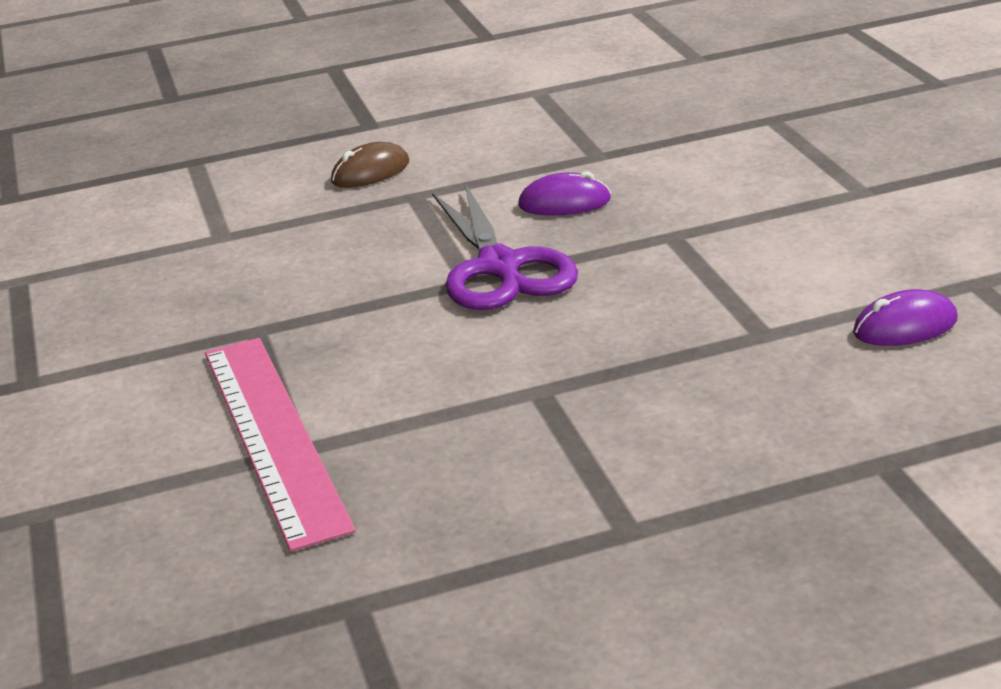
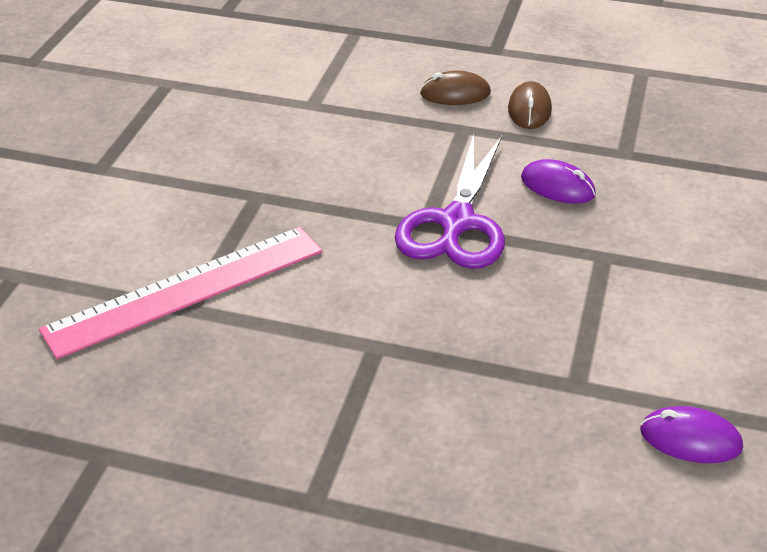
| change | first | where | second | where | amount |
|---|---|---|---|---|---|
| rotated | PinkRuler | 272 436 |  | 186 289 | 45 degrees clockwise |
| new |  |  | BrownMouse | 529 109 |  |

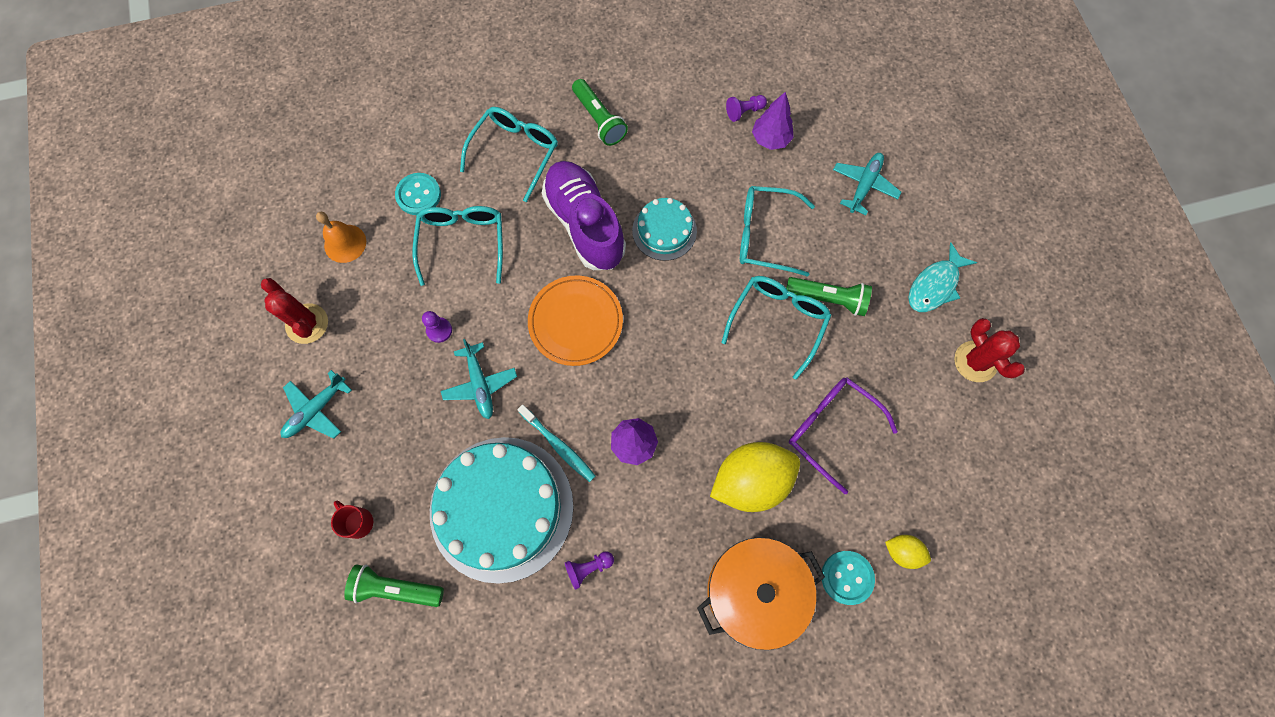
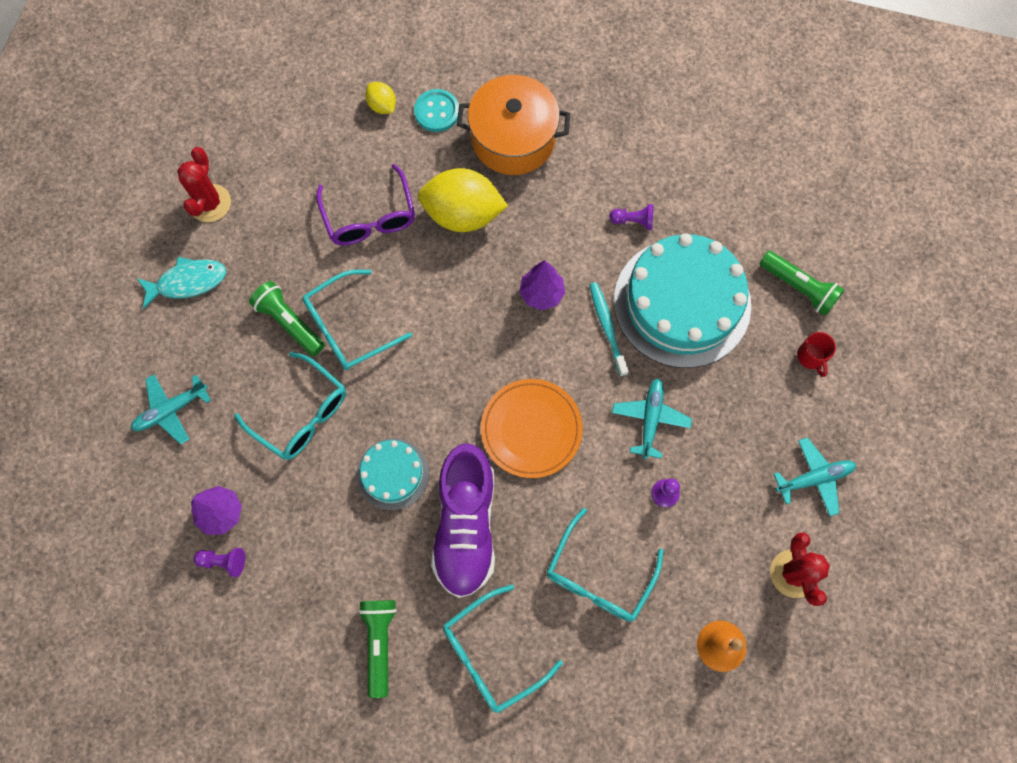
| change | first | where | second | where | amount |
|---|---|---|---|---|---|
| gone | TurquoiseButton | 418 195 |  |  |  |

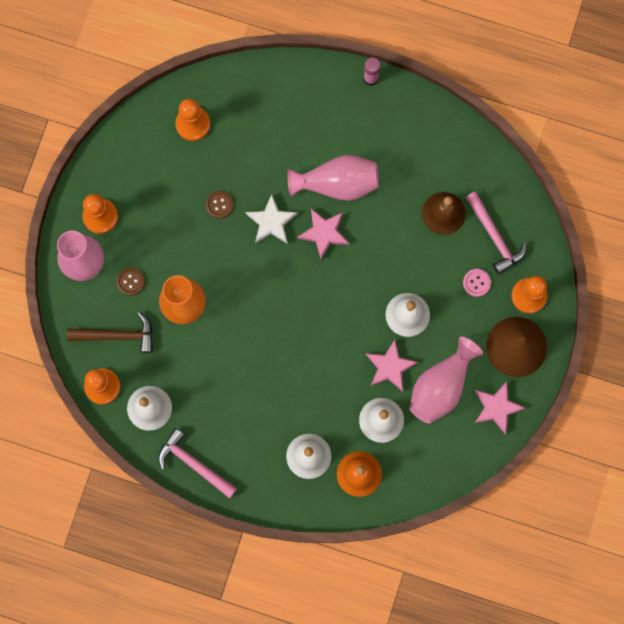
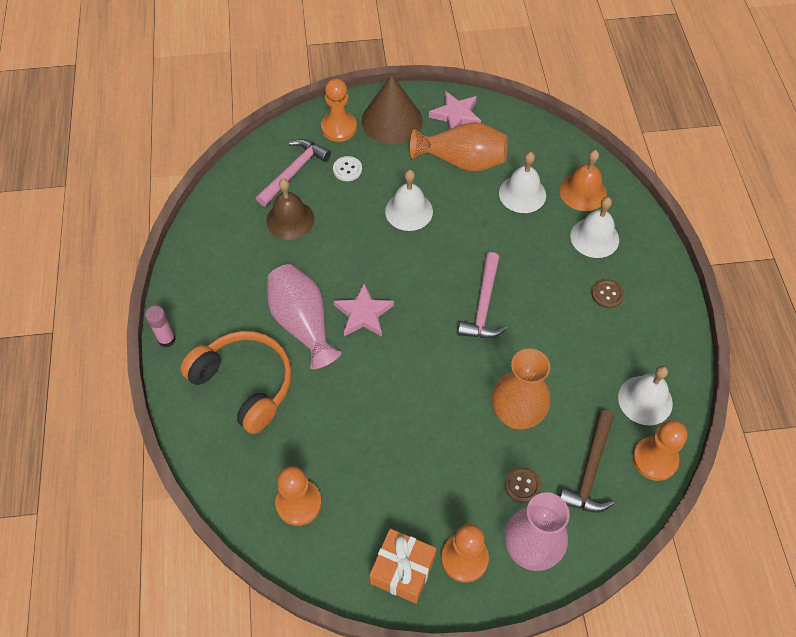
| change | first | where | second | where | amount |
|---|---|---|---|---|---|
| shifted | BrownButton | 219 205 |  | 607 294 |  |
| gone | WhiteStar | 271 222 |  |  |  |
| repainted | PinkButton | 476 283 | WhiteButton | 347 169 |  |
| rotated | BrownHammer | 117 335 |  | 590 470 | 135 degrees counterclockwise |
| repainted | PinkVase | 441 386 | OrangeVase | 462 161 |  |
| gone | PinkStar | 390 367 |  |  |  |
| shifted | PinkHammer | 194 464 |  | 483 305 |  |
| new |  |  | OrangeHeadphones | 245 384 |  |
| new |  |  | OrangeGift | 403 570 |  |

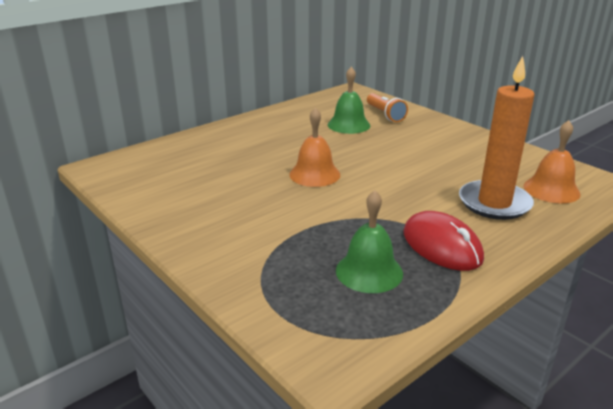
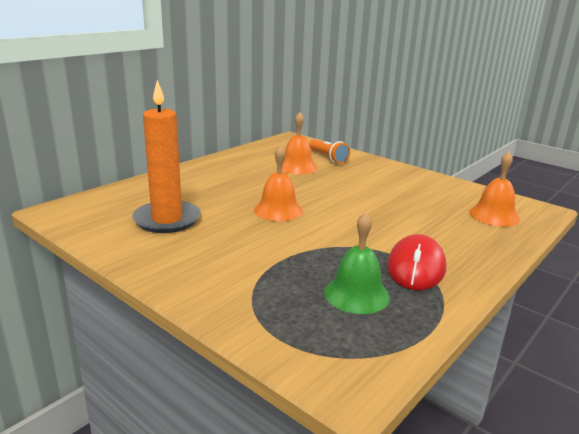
| change | first | where | second | where | amount |
|---|---|---|---|---|---|
| shifted | OrangeCandle | 494 203 |  | 167 220 |  |
| repainted | GreenBell | 348 125 | OrangeBell | 297 167 |  |
| rotated | RedMouse | 442 246 |  | 416 267 | 60 degrees clockwise |

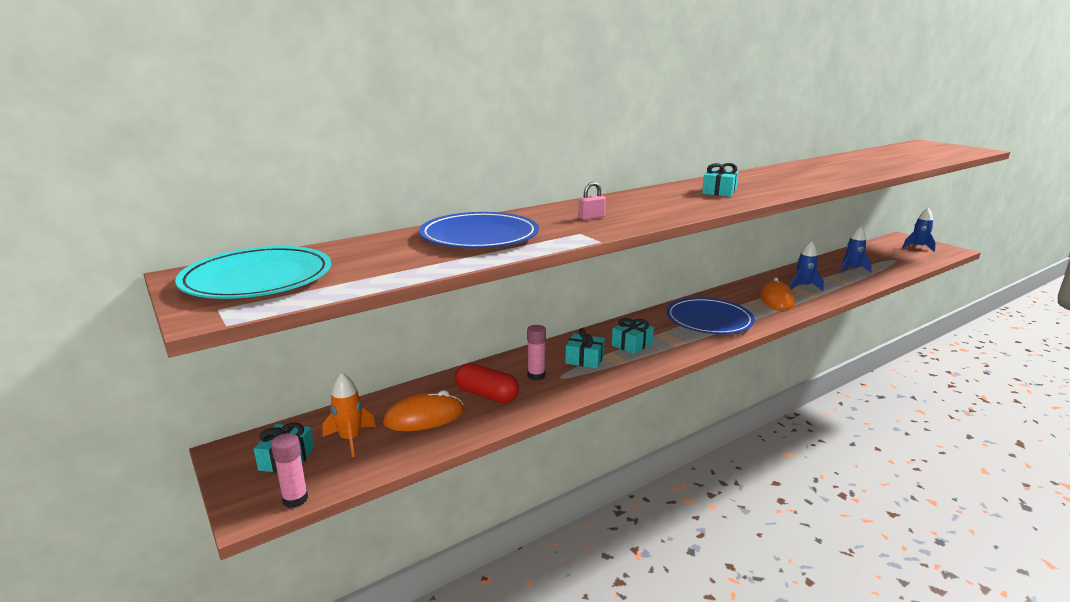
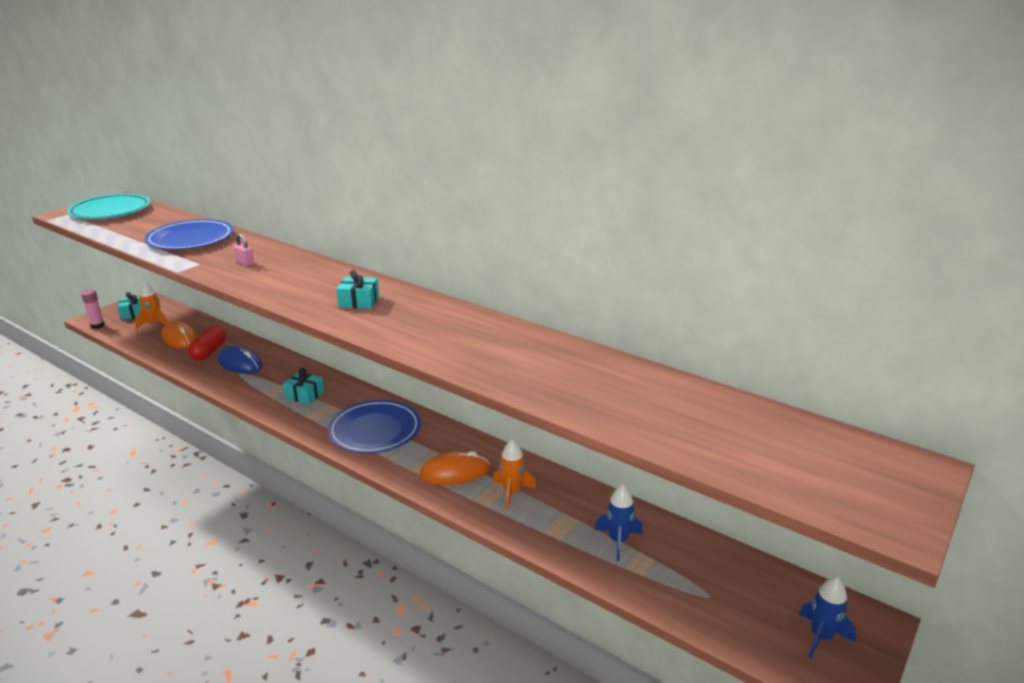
| change | first | where | second | where | amount |
|---|---|---|---|---|---|
| repainted | BlueRocket | 803 286 | OrangeRocket | 512 493 |  |
| swapped | PinkGlueStick | 536 375 | BlueMouse | 240 363 |  |
| gone | TurquoiseGift | 584 359 |  |  |  |

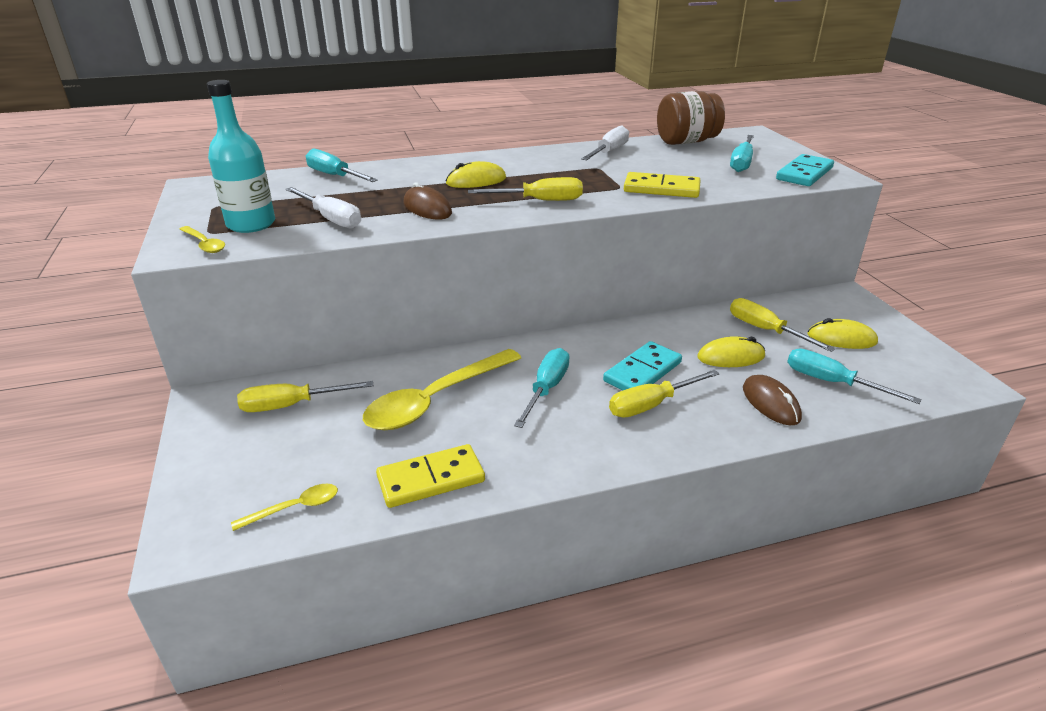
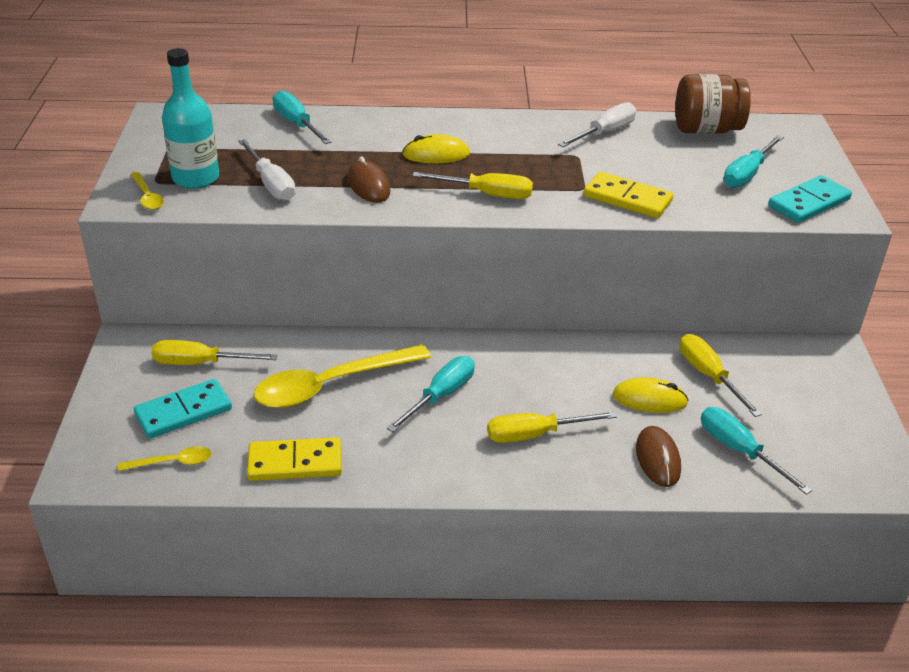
| change | first | where | second | where | amount |
|---|---|---|---|---|---|
| gone | YellowMouse | 841 339 |  |  |  |
| shifted | TurquoiseDomino | 643 372 |  | 184 412 |  |

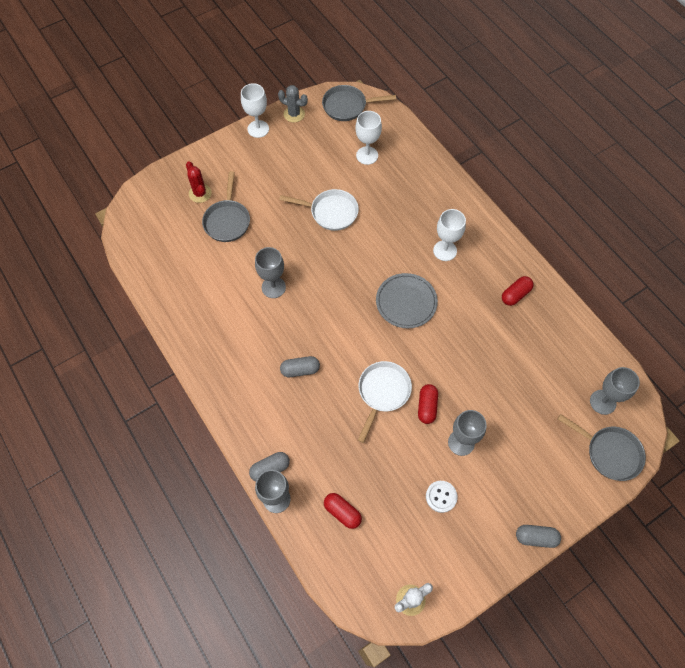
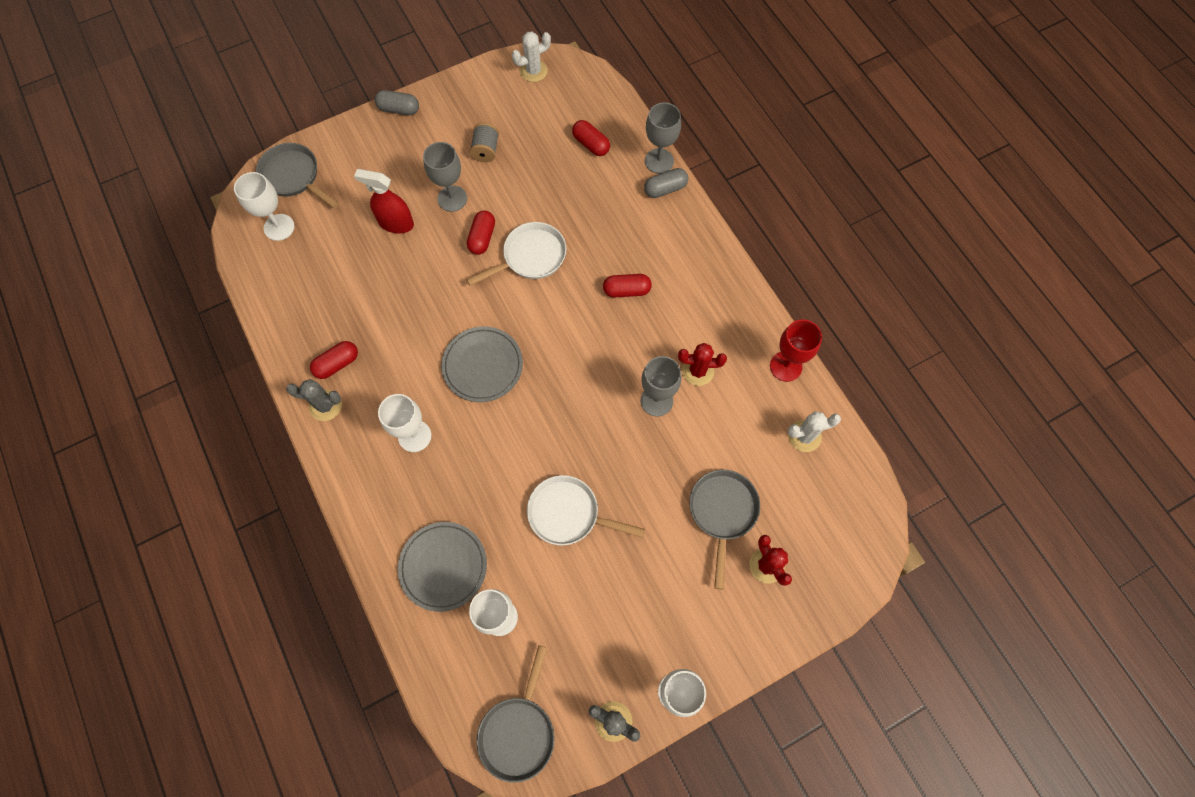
| change | first | where | second | where | amount |
|---|---|---|---|---|---|
| rotated | GreyPan | 347 106 |  | 518 731 | 105 degrees clockwise |
| repainted | GreyCapsule | 300 370 | RedCapsule | 626 290 |  |
| rotated | WhitePan | 383 392 |  | 531 257 | 150 degrees counterclockwise |
| repainted | GreyGoblet | 602 402 | WhiteGoblet | 279 227 |  |
| swapped | WhiteButton | 441 496 | GreySpool | 486 150 |  |
| new |  |  | RedSprayBottle | 396 223 |  |
| new |  |  | RedGoblet | 785 366 |  |
| new |  |  | RedCactus | 698 371 |  |
| new |  |  | GreyCactus | 325 405 |  |
| new |  |  | WhiteCactus | 804 436 |  |
| new |  |  | GreyPlate | 443 566 |  |

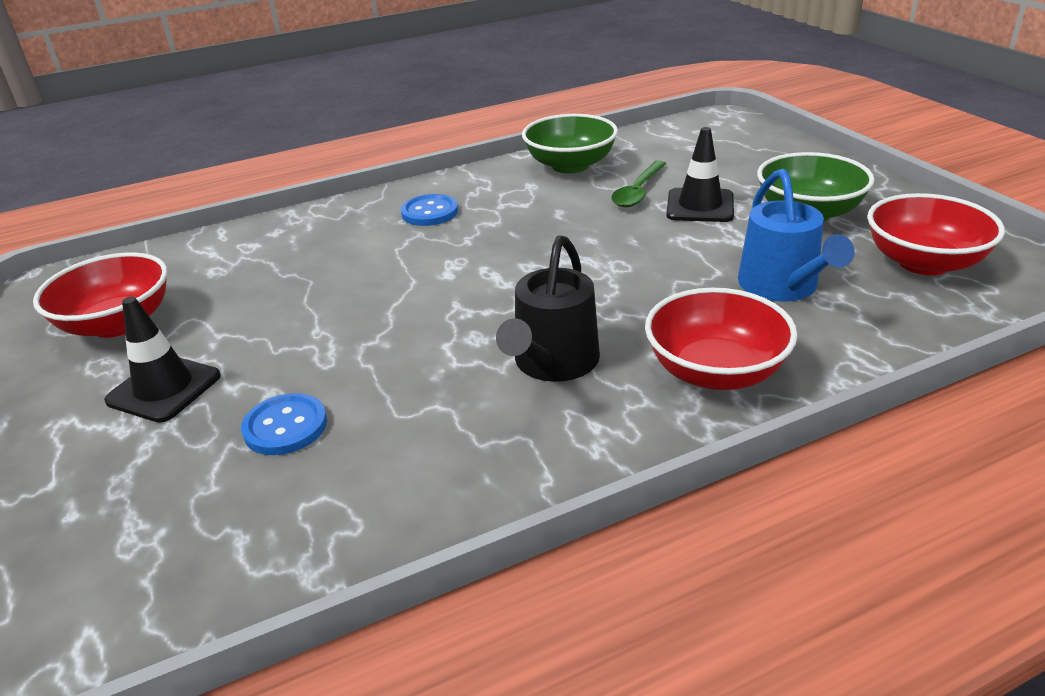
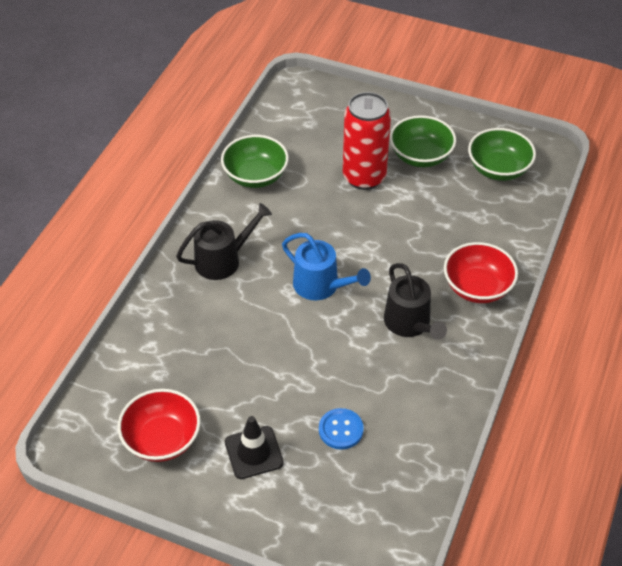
| change | first | where | second | where | amount |
|---|---|---|---|---|---|
| swapped | BlackTrafficCone | 700 206 | RedCan | 364 177 |  |
| gone | GreenSpoon | 638 191 |  |  |  |
| shifted | BlueWateringCan | 782 286 |  | 320 286 |  |
| repainted | RedBowl | 923 262 | GreenBowl | 498 169 |  |
| swapped | BlueButton | 429 212 | BlackWateringCan | 222 260 |  |

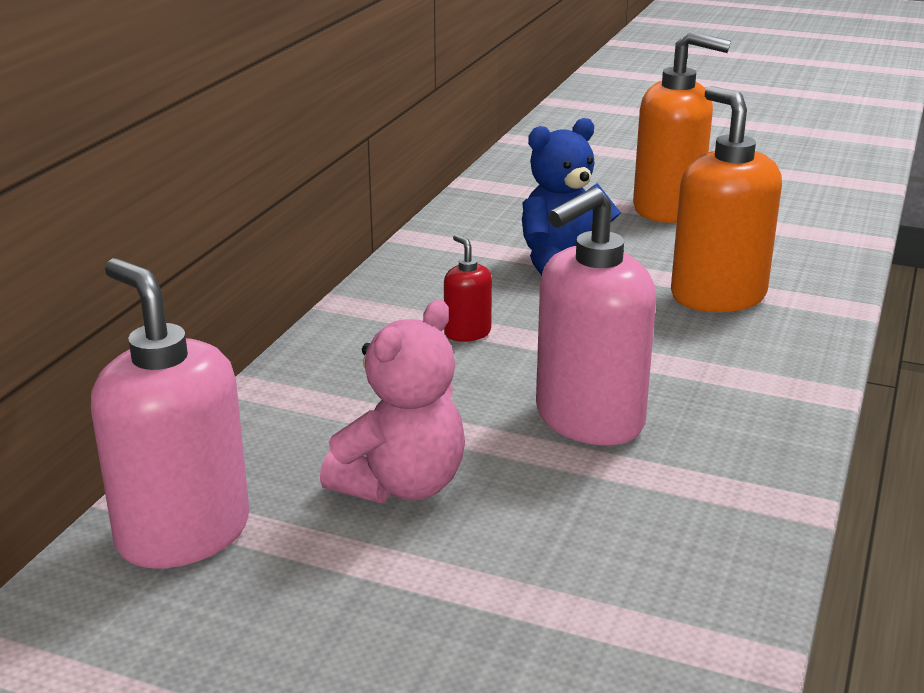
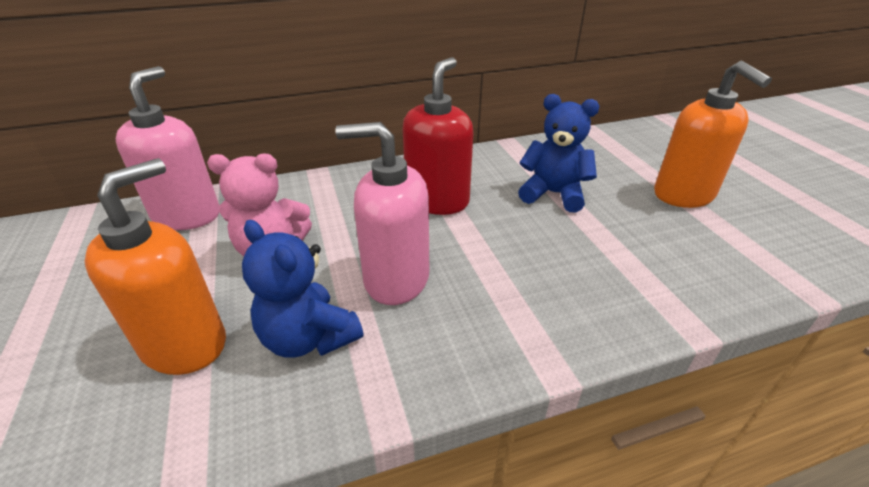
| change | first | where | second | where | amount |
|---|---|---|---|---|---|
| shifted | OrangeSoapDispenser | 717 296 |  | 185 344 |  |
| scaled | RedSoapDispenser | 467 333 |  | 437 201 | x2.16 |
| new |  |  | BlueTeddyBear | 309 338 |  |

